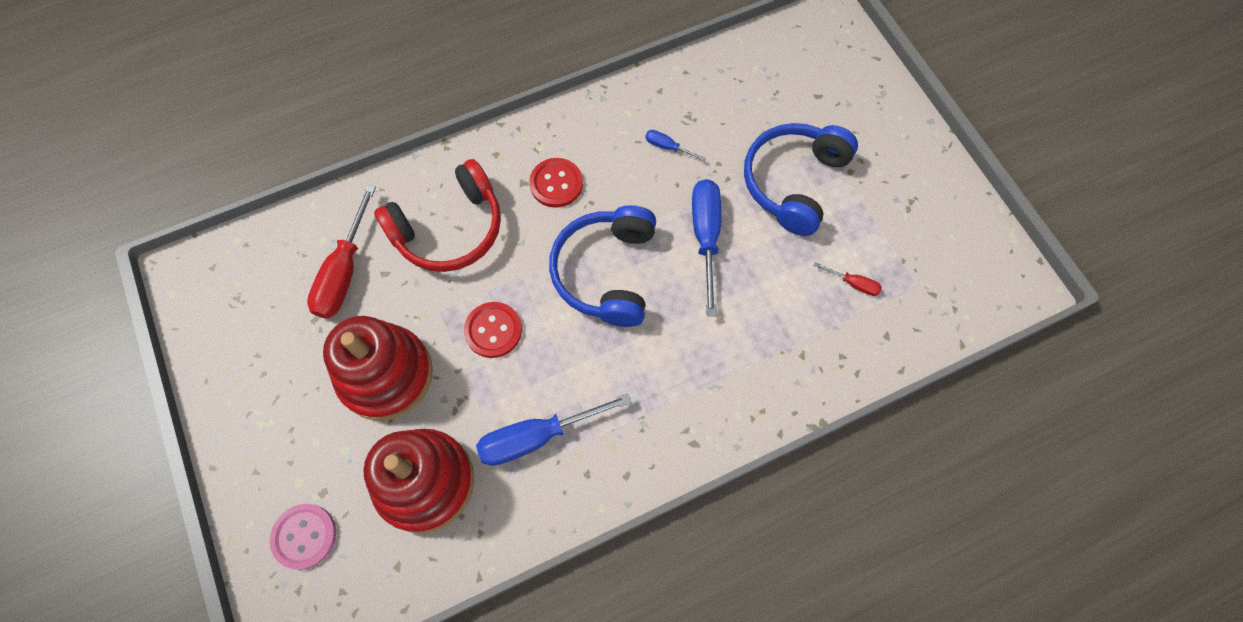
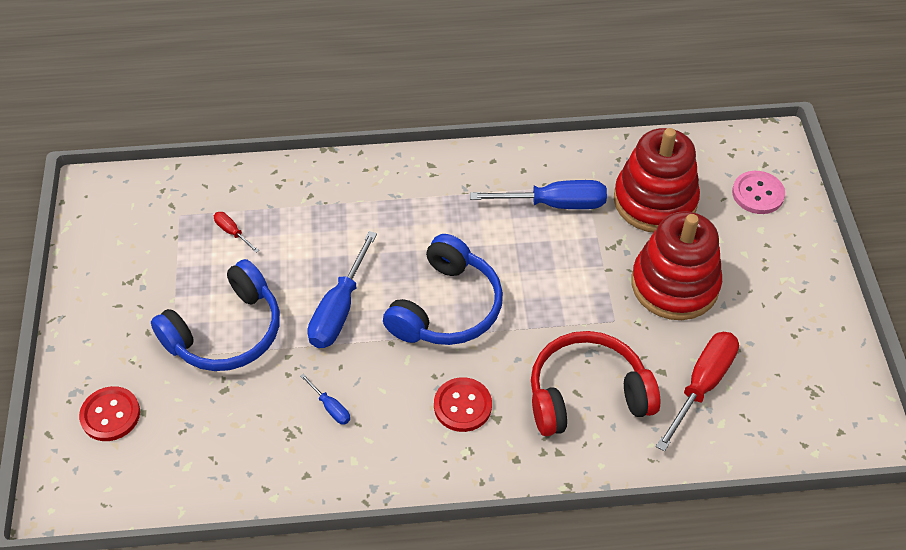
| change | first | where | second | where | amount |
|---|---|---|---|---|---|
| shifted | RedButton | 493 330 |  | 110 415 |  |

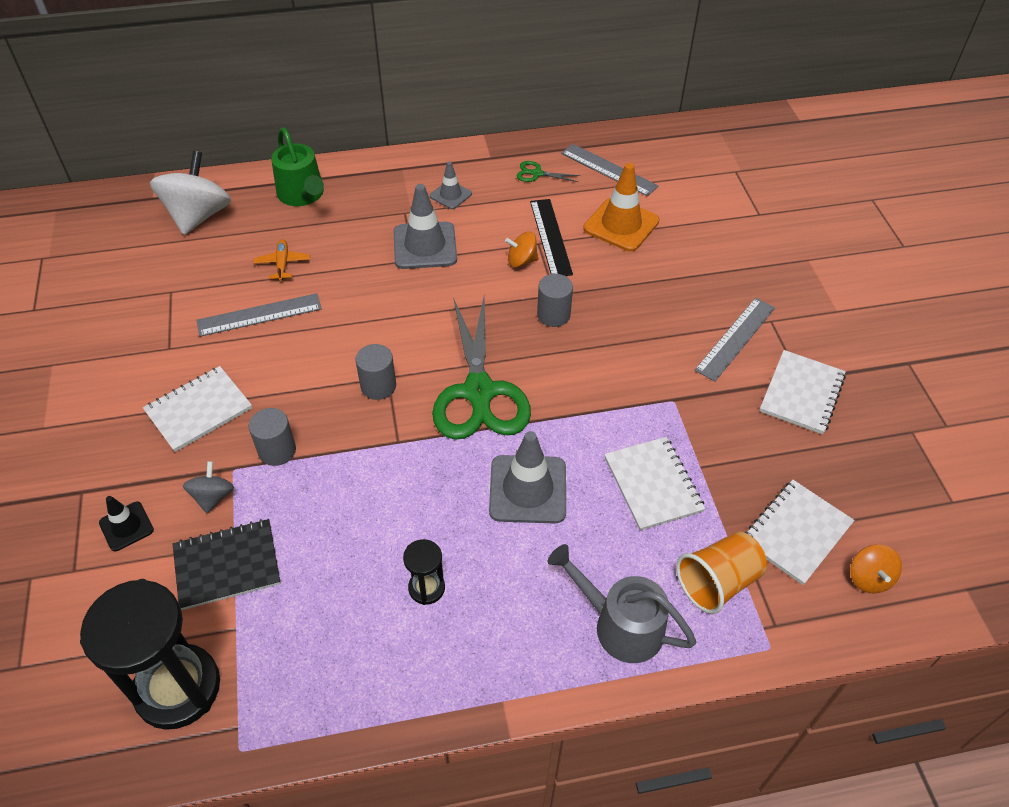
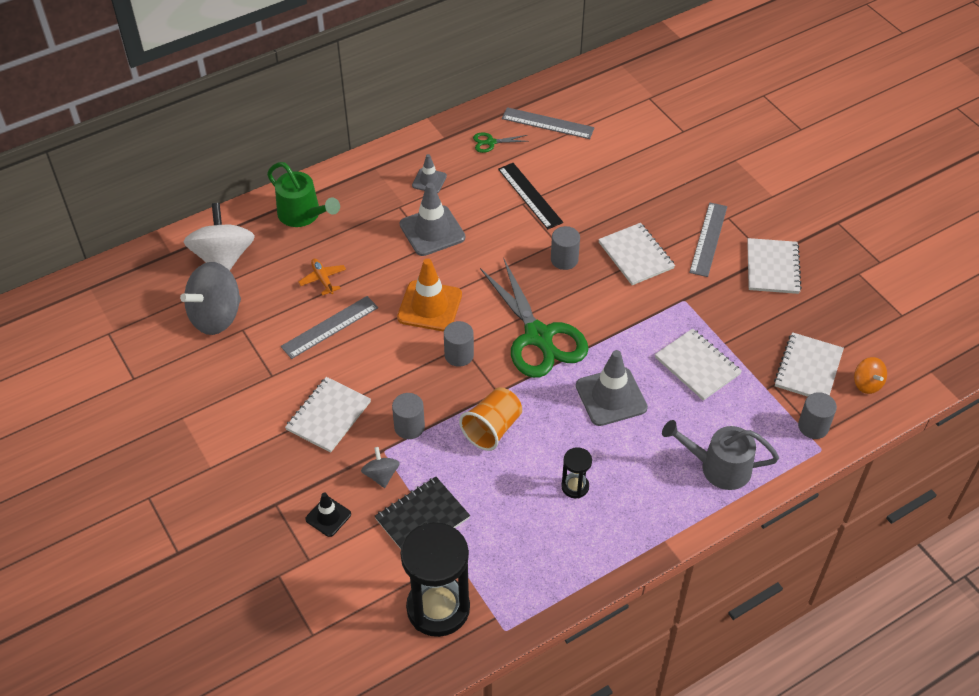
| change | first | where | second | where | amount |
|---|---|---|---|---|---|
| shifted | OrangeTrafficCone | 621 225 |  | 429 306 |  |
| gone | OrangeSpinningTop | 521 261 |  |  |  |
| shifted | OrangeCup | 717 582 |  | 492 429 |  |
| new |  |  | WhiteNotebook | 636 255 |  |
| new |  |  | GreySpinningTop | 216 316 |  |
| new |  |  | GreyCylinder | 813 426 |  |

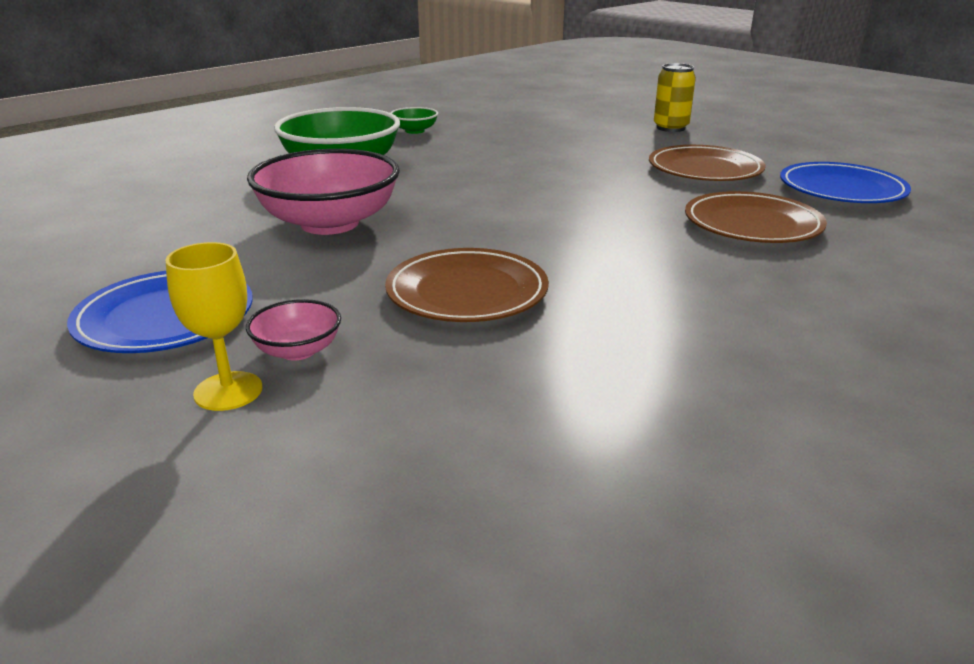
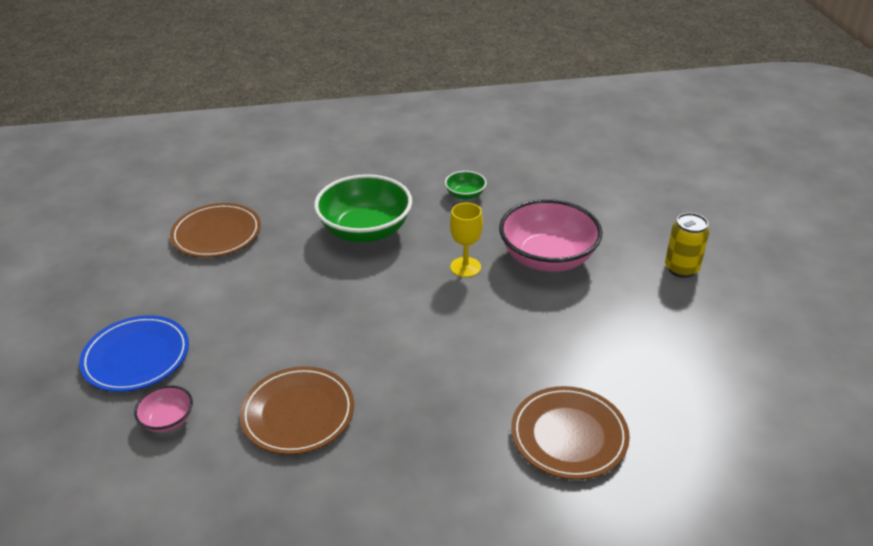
| change | first | where | second | where | amount |
|---|---|---|---|---|---|
| shifted | BrownPlate | 705 169 |  | 217 234 |  |
| shifted | PinkBowl | 329 223 |  | 547 258 |  |
| gone | BluePlate | 841 189 |  |  |  |
| shifted | YellowGoblet | 228 391 |  | 465 267 |  |

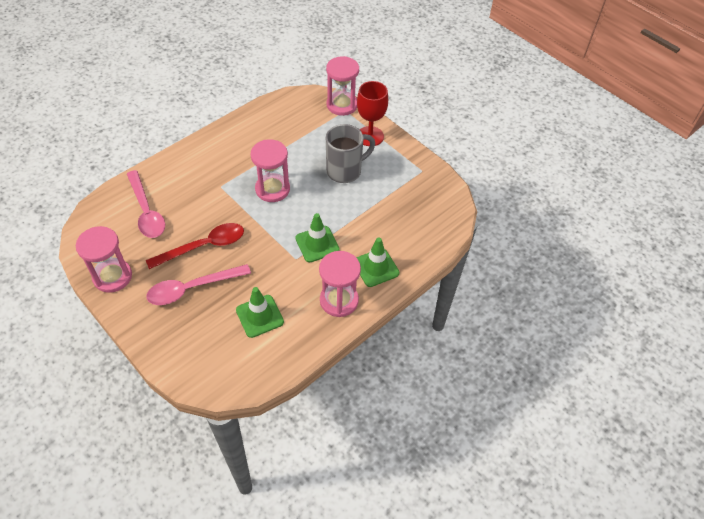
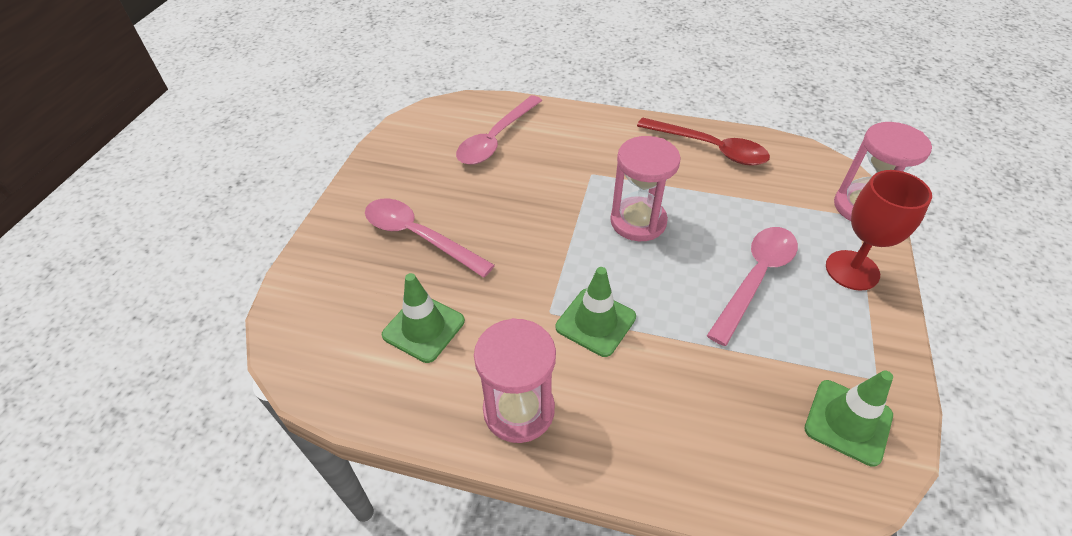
| change | first | where | second | where | amount |
|---|---|---|---|---|---|
| swapped | GreyMug | 345 171 | PinkSpoon | 755 278 |  |
| shifted | RedSpoon | 204 246 |  | 709 148 |  |
| gone | PinkHourglass | 112 277 |  |  |  |
| shifted | GreenTrafficCone | 376 267 |  | 848 422 |  |

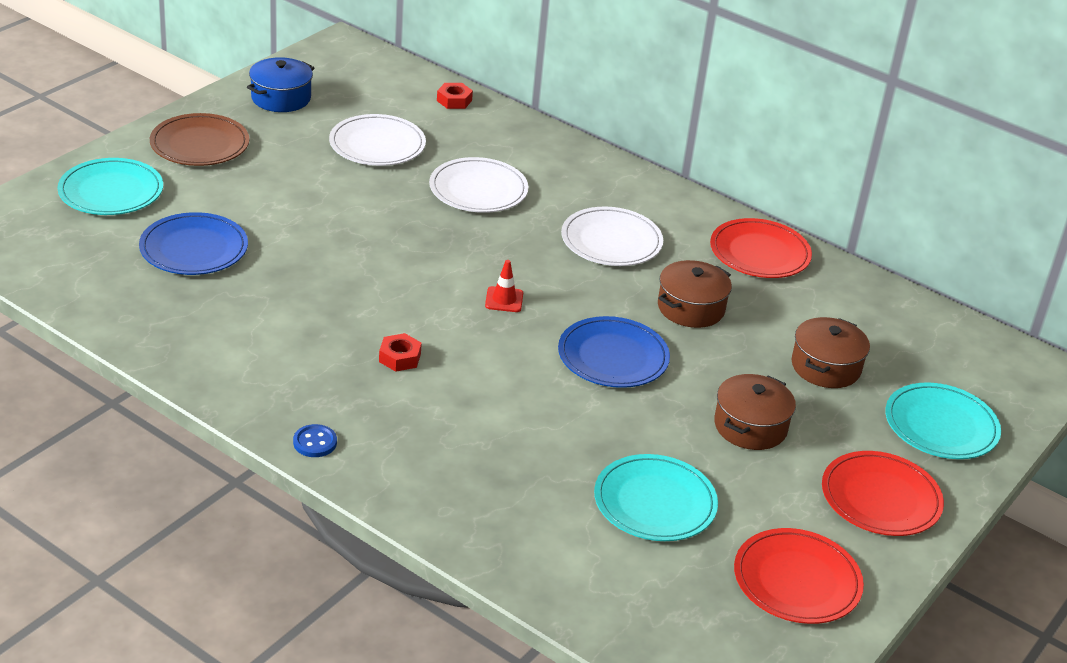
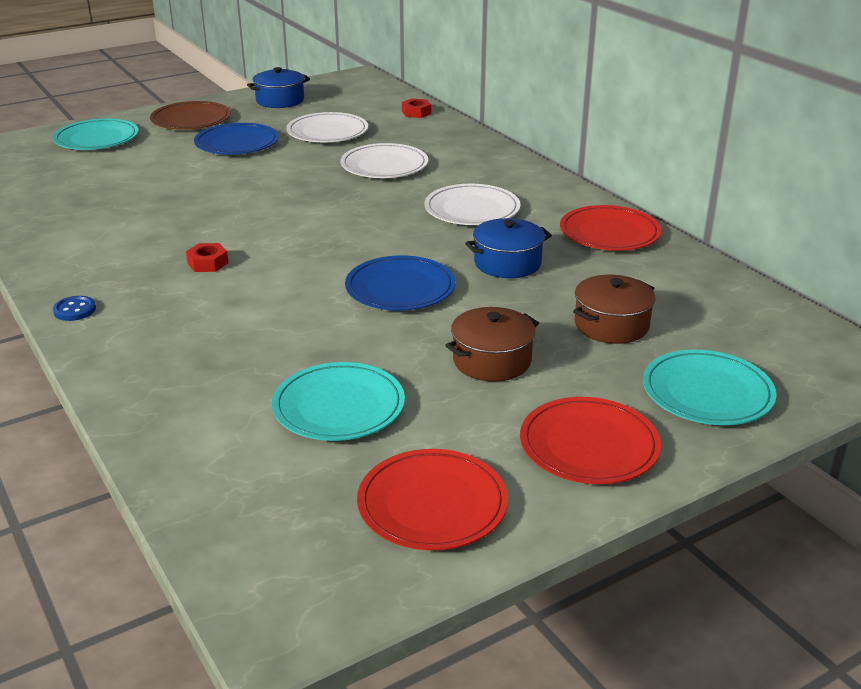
| change | first | where | second | where | amount |
|---|---|---|---|---|---|
| shifted | BluePlate | 194 249 |  | 237 143 |  |
| gone | RedTrafficCone | 504 300 |  |  |  |
| repainted | BrownPot | 691 308 | BluePot | 507 263 |  |

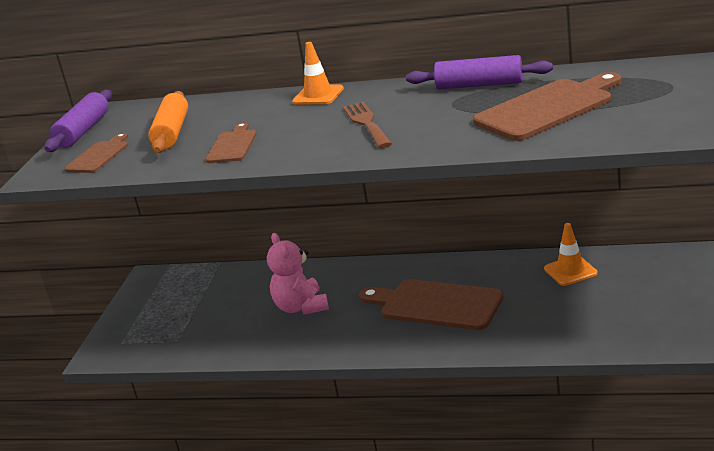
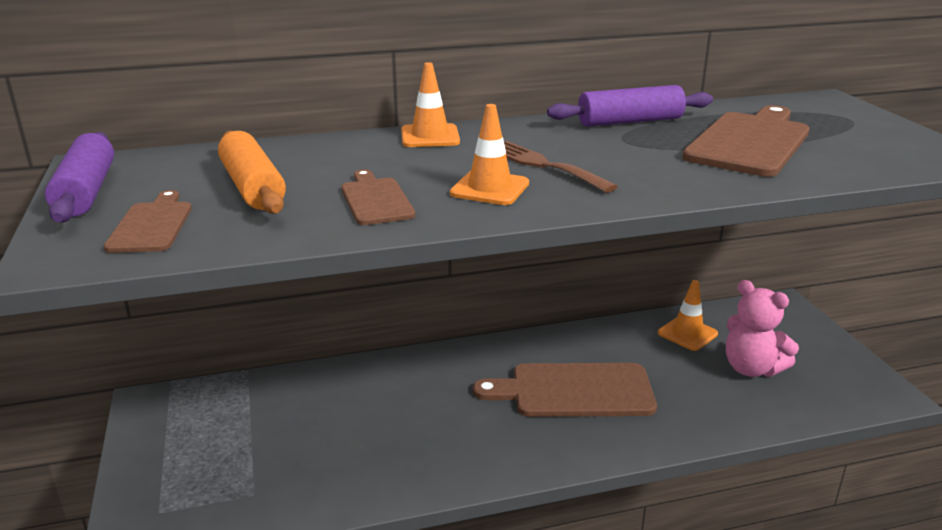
| change | first | where | second | where | amount |
|---|---|---|---|---|---|
| shifted | PinkTeddyBear | 301 307 |  | 751 368 |  |
| new |  |  | OrangeTrafficCone | 490 188 |  |

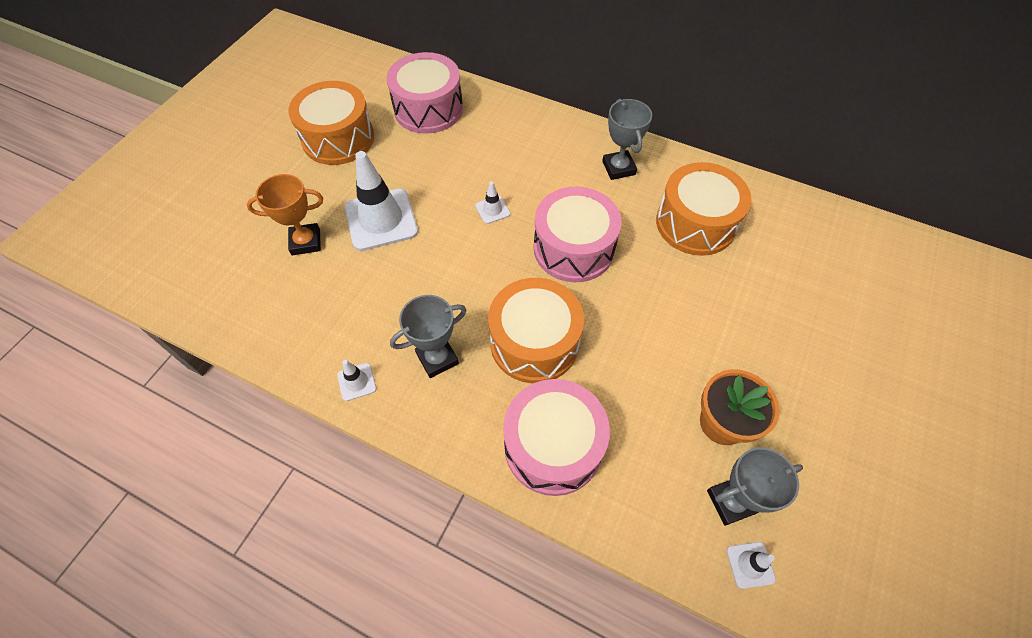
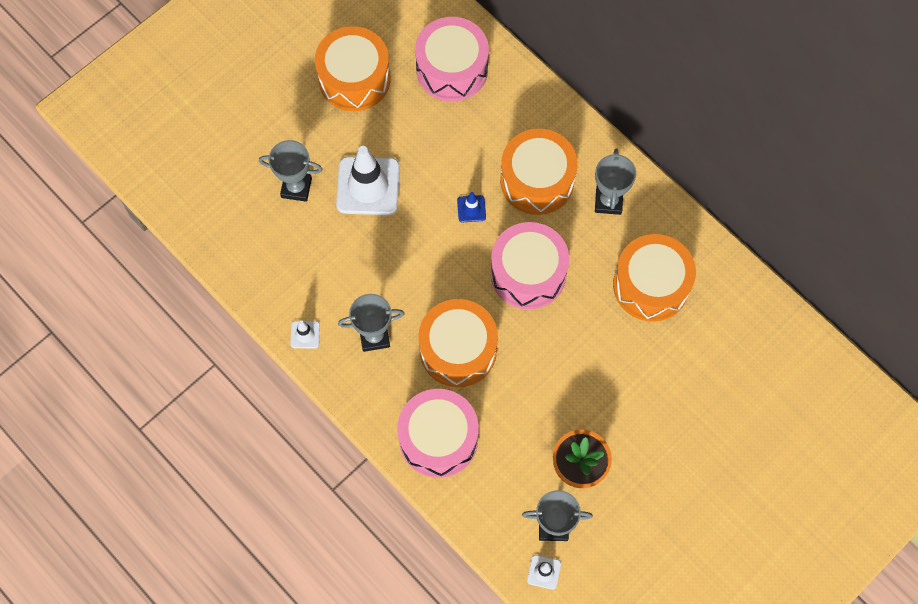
| change | first | where | second | where | amount |
|---|---|---|---|---|---|
| repainted | OrangeTrophy | 306 242 | GreyTrophy | 296 188 |  |
| repainted | WhiteTrafficCone | 492 210 | BlueTrafficCone | 471 209 |  |
| new |  |  | OrangeDrum | 537 180 |  |

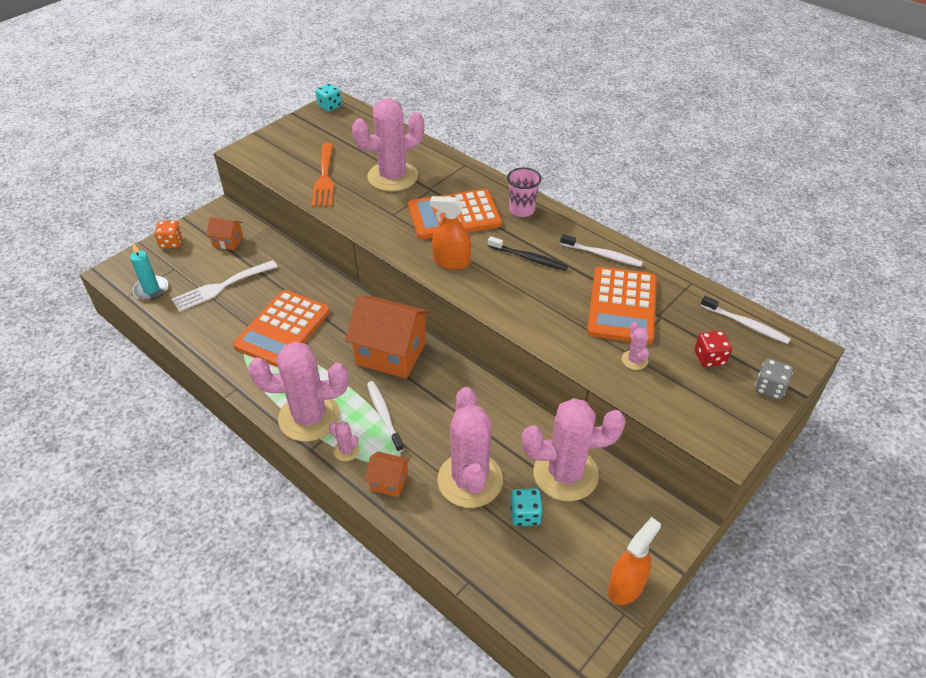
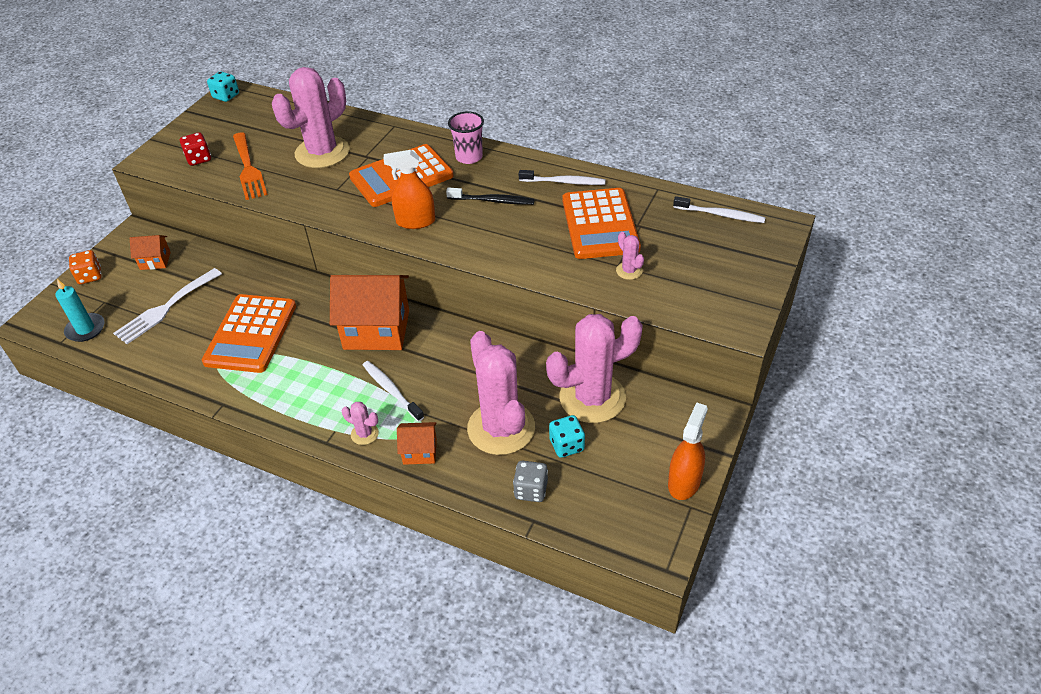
| change | first | where | second | where | amount |
|---|---|---|---|---|---|
| shifted | RedDice | 709 358 |  | 199 159 |  |
| gone | PinkCactus | 309 417 |  |  |  |
| shifted | GreyDice | 769 388 |  | 531 490 |  |

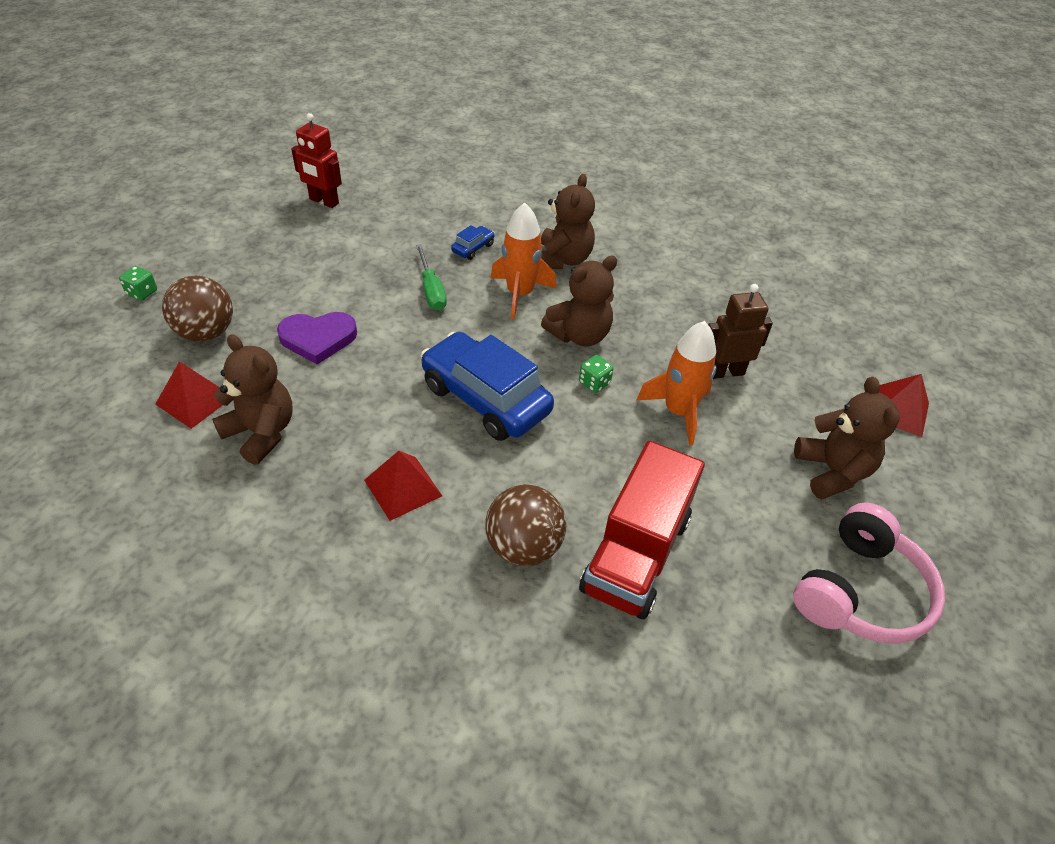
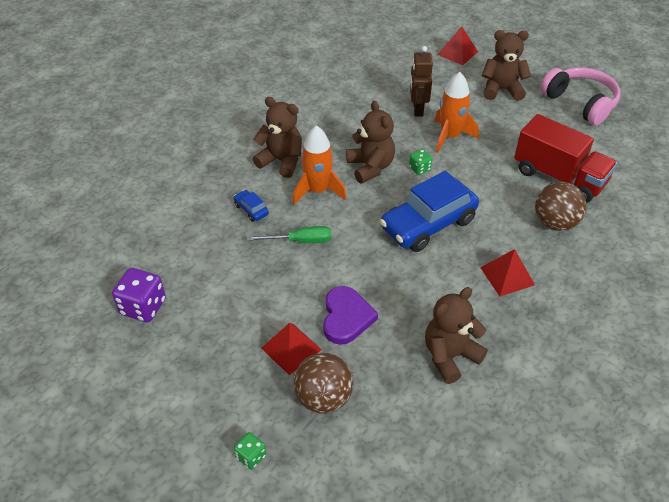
| change | first | where | second | where | amount |
|---|---|---|---|---|---|
| swapped | RedRobot | 324 201 | PurpleDice | 143 307 |  |
| shifted | RedPyramid | 194 400 |  | 291 348 |  |

